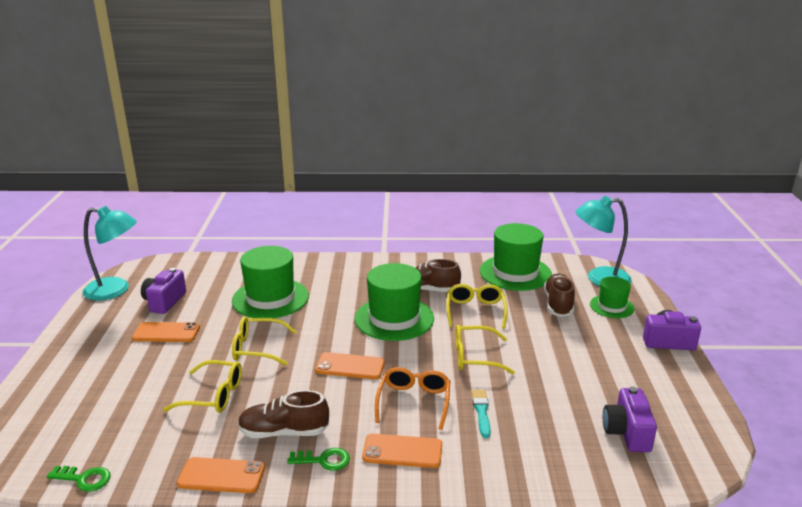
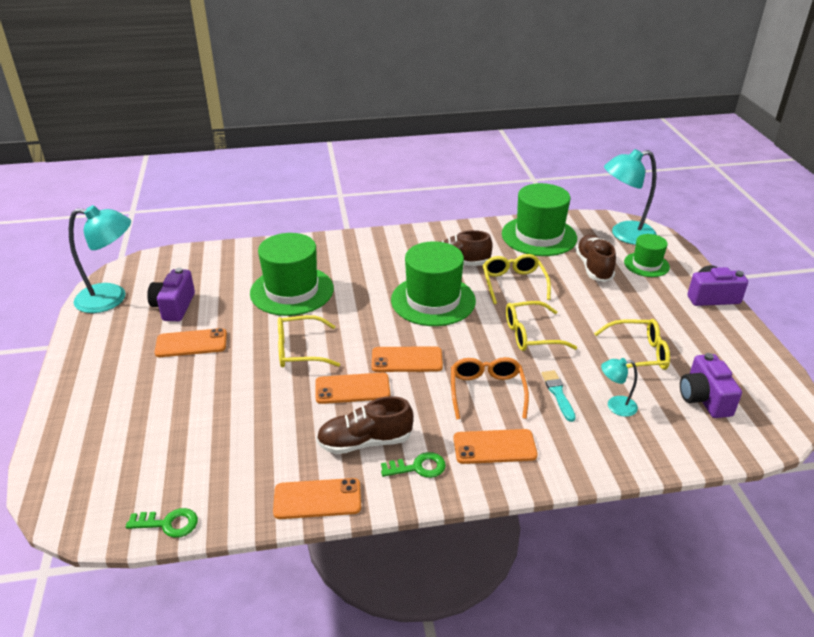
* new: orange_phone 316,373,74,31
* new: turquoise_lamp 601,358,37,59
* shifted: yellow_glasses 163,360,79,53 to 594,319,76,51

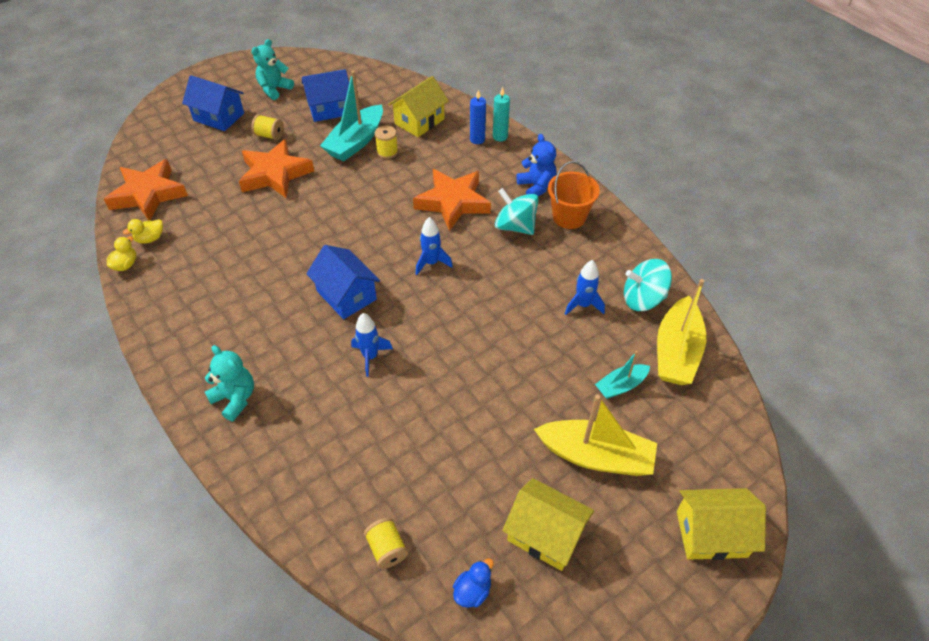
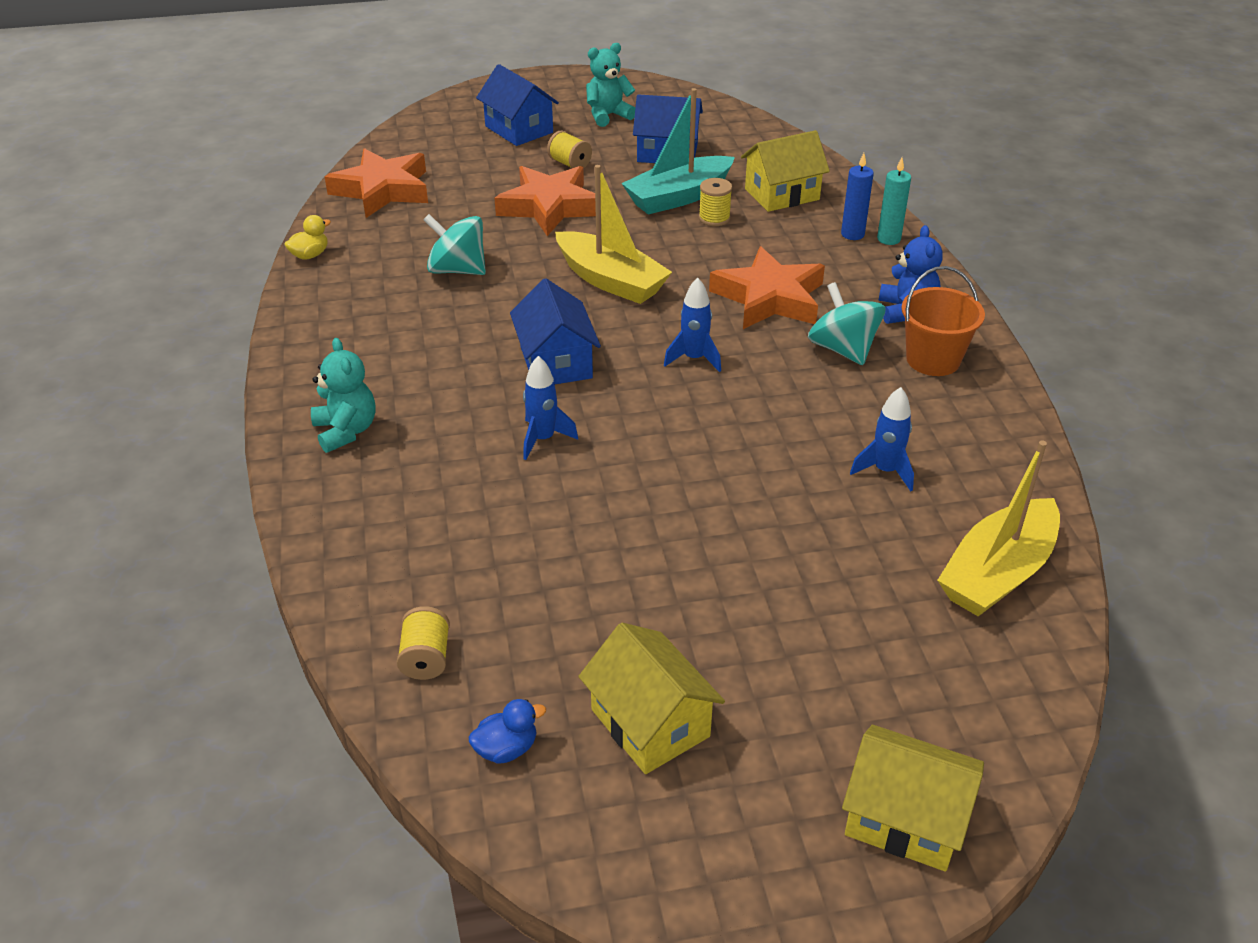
* gone: yellow_duck 123,219,40,25
* gone: turquoise_boat 595,351,55,48
* shifted: yellow_boat 534,395,123,81 to 555,165,117,139
* shifted: turquoise_spinning_top 624,259,48,52 to 423,214,63,61

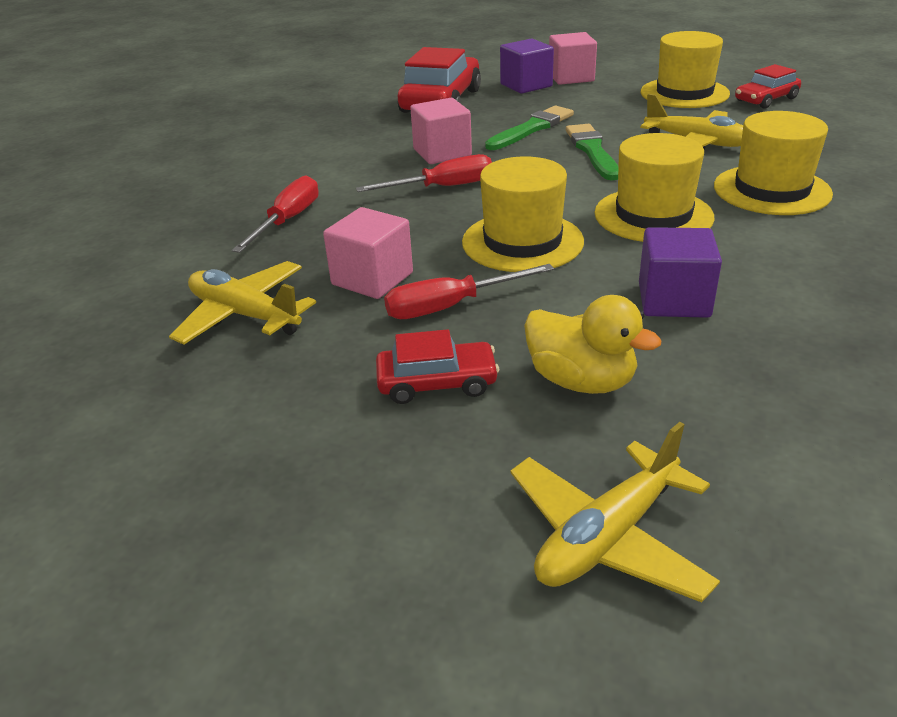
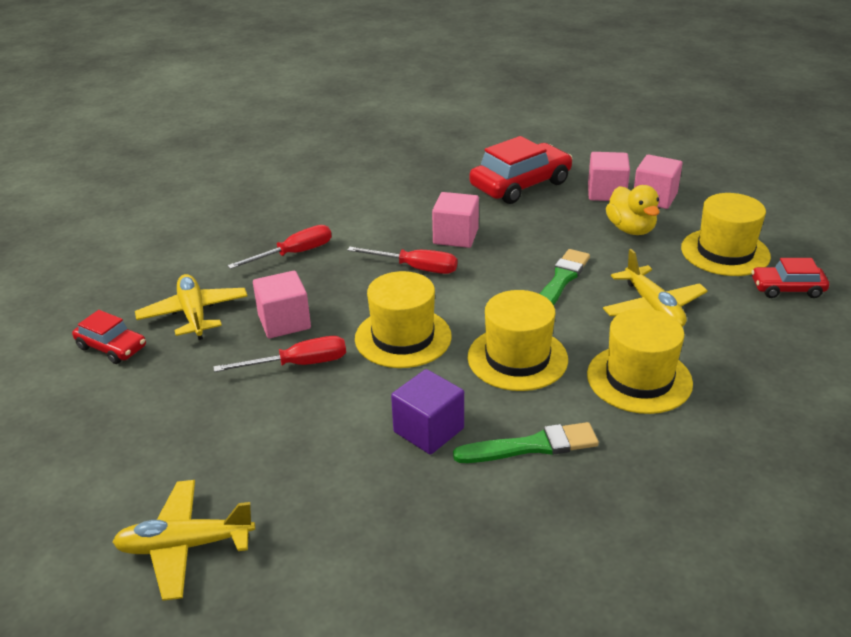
* shifted: red_car 376,329,123,75 to 72,310,74,54
* shifted: green_brush 485,106,89,44 to 453,422,146,41
* shifted: yellow_duck 524,295,138,99 to 606,185,54,50
* repainted: purple_cube 500,38,54,56 to pink_cube 588,152,42,49
* rotated: red_screwdriver 384,264,170,55 = 213,336,133,36 150 degrees clockwise

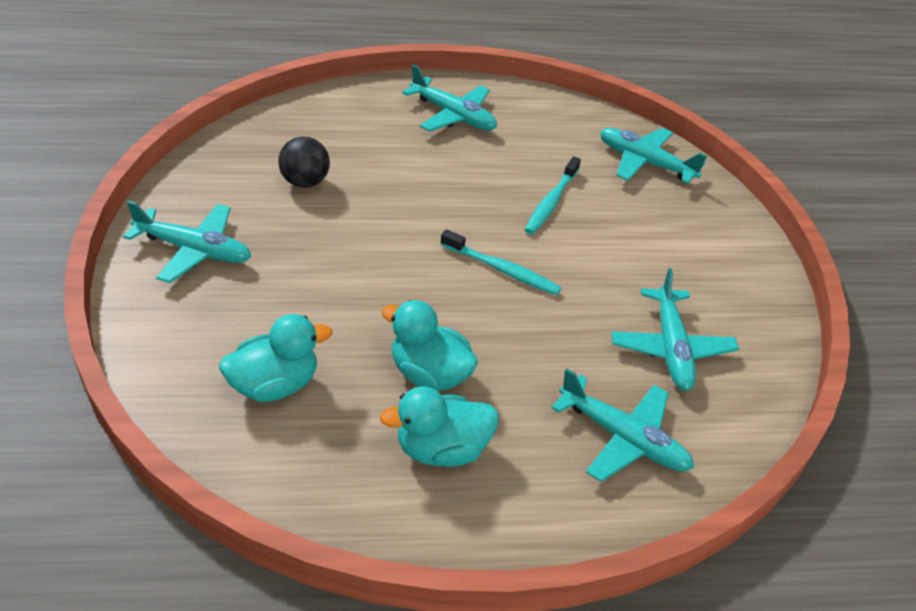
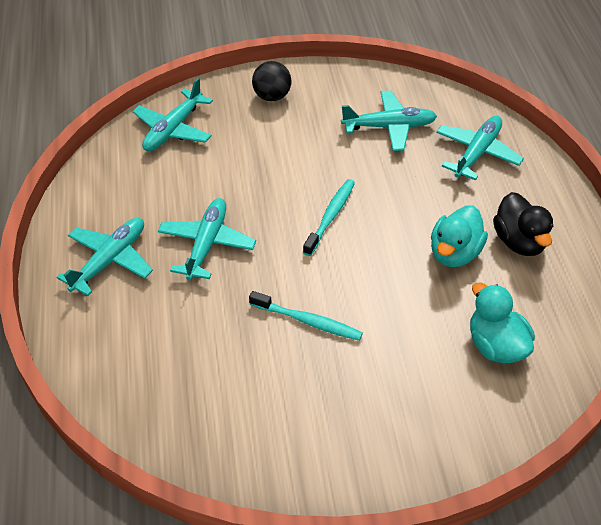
* shifted: turquoise_plane 123,200,128,83 to 158,198,98,82
* shifted: black_ball 278,136,52,52 to 252,61,40,40
* shifted: turquoise_toothbrush 525,156,56,79 to 249,291,114,50
* repainted: turquoise_duck 380,387,119,80 to black_duck 493,192,60,64

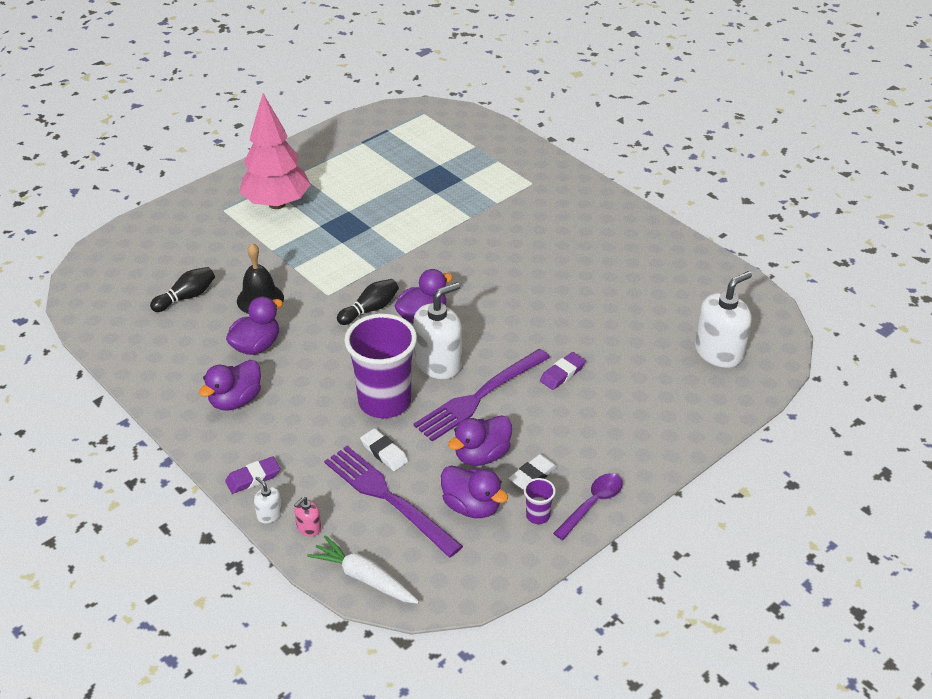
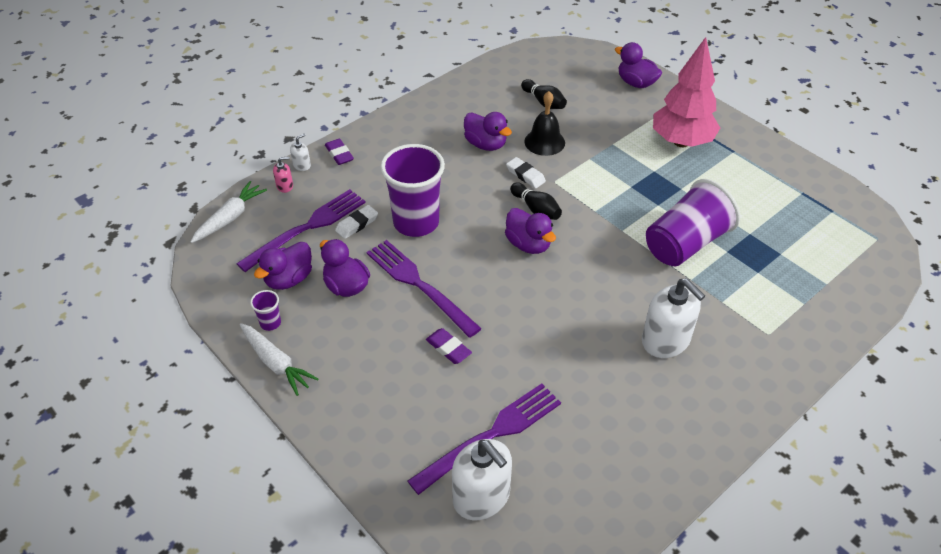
* new: purple_fork 408,383,153,112
* new: purple_cup 646,179,94,87
* shifted: purple_duck 199,360,62,51 to 615,42,47,46
* shifted: white_soap_dispenser 413,282,49,97 to 642,278,63,80
* shifted: white_eraser 509,454,49,36 to 506,157,40,32
* swapped: purple_spoon 553,473,70,67 to white_carrot 240,323,78,73
* rotated: pink_soap_dispenser 294,497,27,40 = 273,156,20,37 120 degrees clockwise

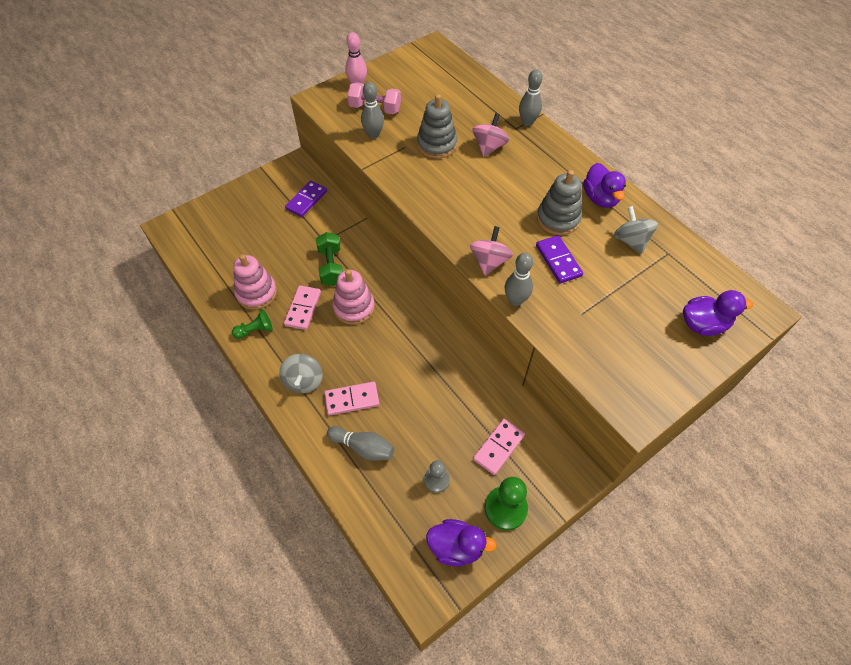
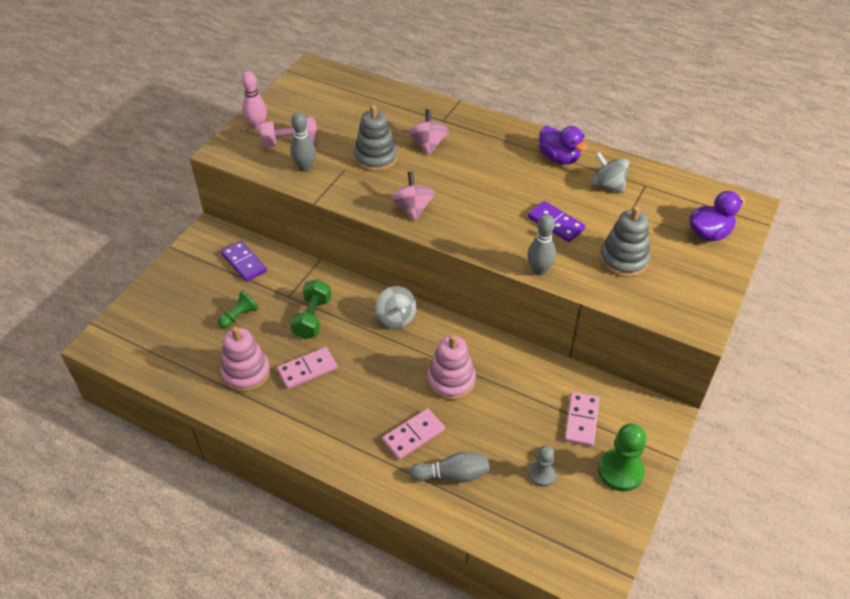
* gone: purple_duck 426,519,71,48
* gone: grey_bowling_pin 519,69,24,57
* shifted: green_pawn 232,310,41,29 to 218,291,40,37
* shifted: grey_spinning_top 279,354,44,39 to 375,286,42,43
* shifted: pink_stacking_toy 333,269,42,56 to 427,334,49,66
* shifted: pink_spinning_top 470,226,43,50 to 391,171,44,50
* shifted: grey_stacking_toy 537,170,45,65 to 600,206,50,71
* rotated: pink_domino 284,285,37,45 = 277,347,60,42 75 degrees clockwise
* rotated: purple_domino 285,181,42,36 = 221,241,46,41 45 degrees counterclockwise
* rotated: green_dumbbell 316,232,27,54 = 290,279,41,60 45 degrees clockwise

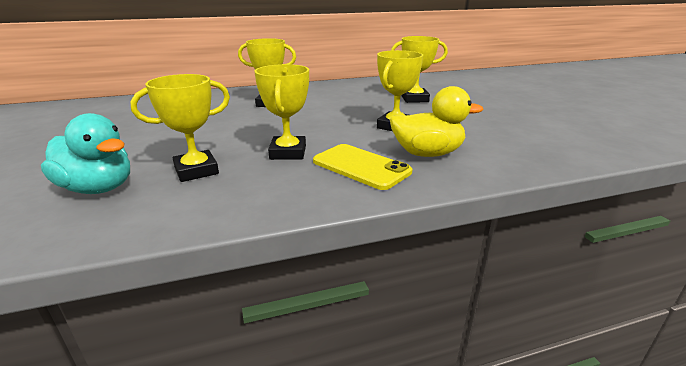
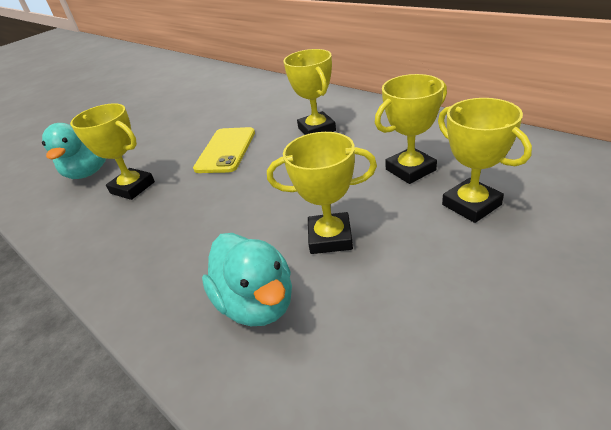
* shifted: yellow_trophy 254,64,55,96 to 375,74,72,110
* shifted: yellow_phone 313,144,99,46 to 193,127,62,46
* repainted: yellow_duck 390,86,93,71 to turquoise_duck 202,233,90,93

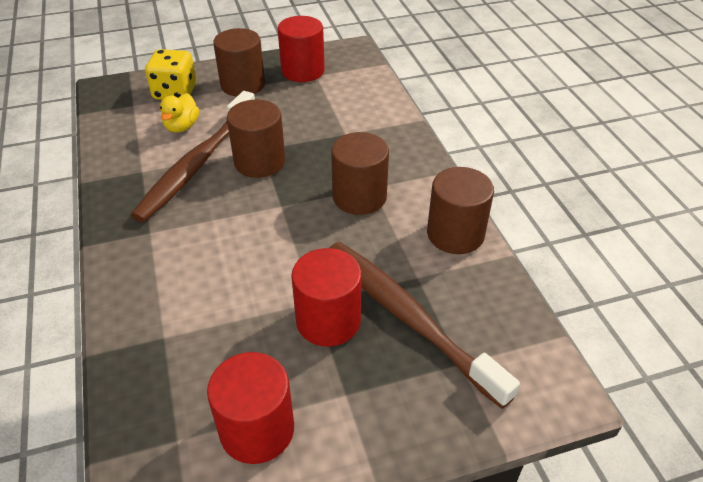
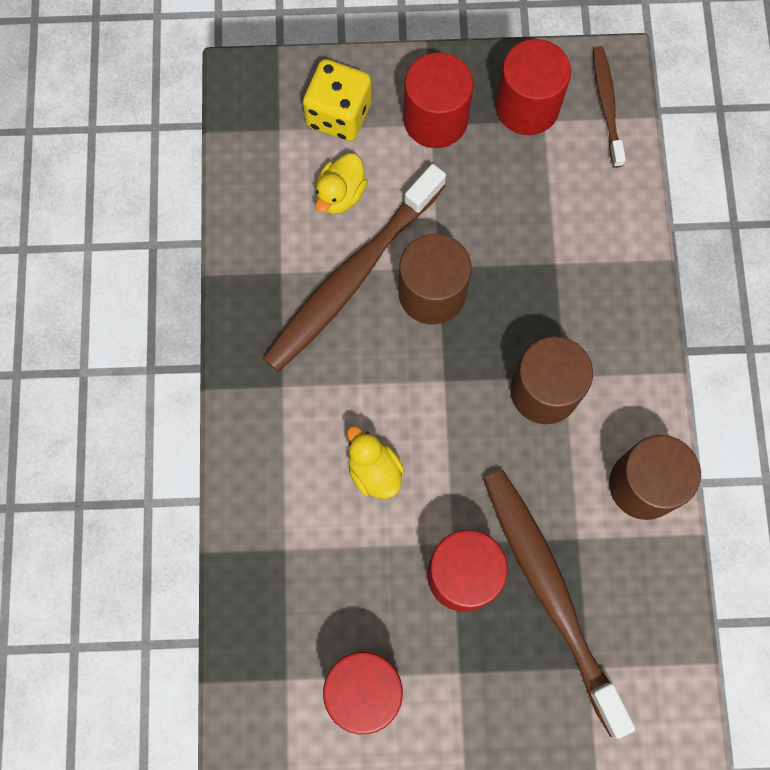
* new: yellow_duck 347,426,57,73
* new: brown_toothbrush 593,46,33,122
* repainted: brown_cylinder 213,28,52,68 to red_cylinder 403,52,71,96

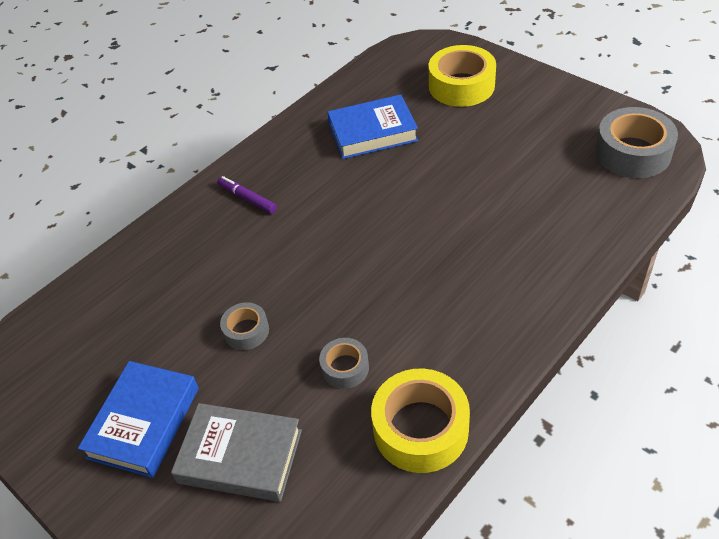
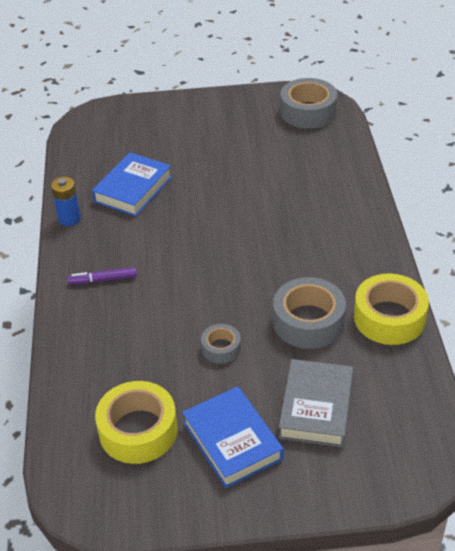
* new: blue_battery 51,177,30,49
* shifted: yellow_tape 429,45,67,62 to 95,381,83,83
* rotated: grey_book 171,403,131,99 = 279,359,74,88 45 degrees counterclockwise
* scaled: grey_tape 319,338,50,51 = 273,277,73,72 x1.86

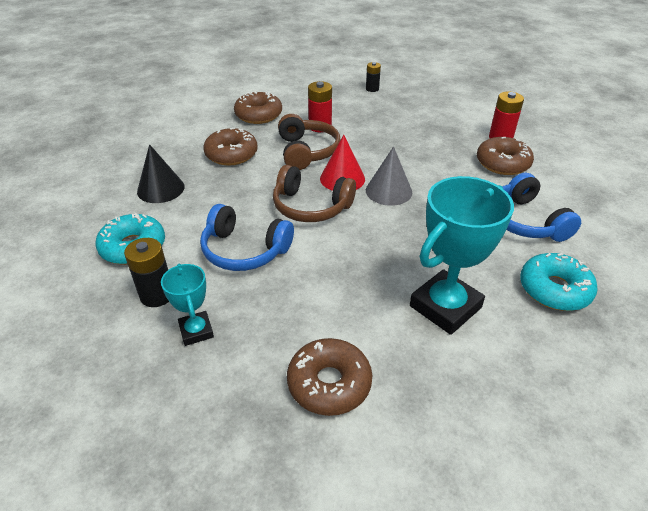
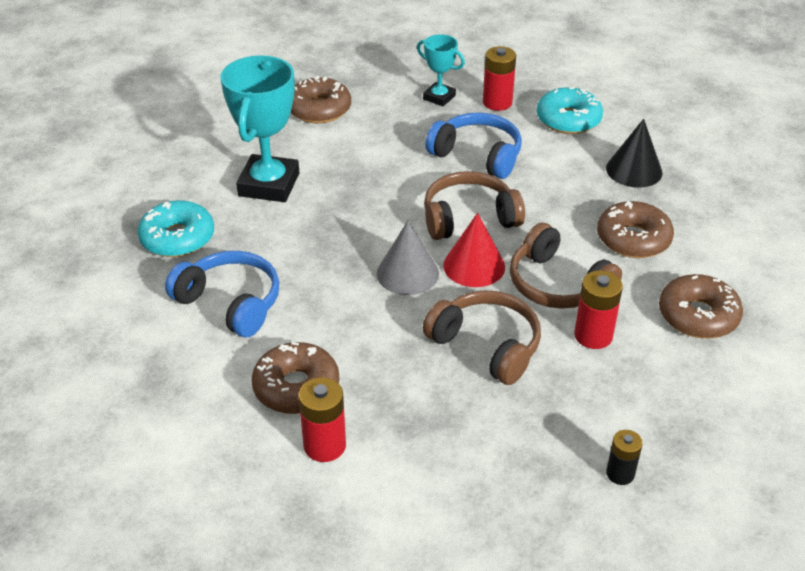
* new: brown_headphones 423,290,118,95
* repainted: black_battery 124,238,45,69 to red_battery 483,46,33,65
* rotated: blue_headphones 200,204,94,67 = 426,112,96,67 45 degrees clockwise

